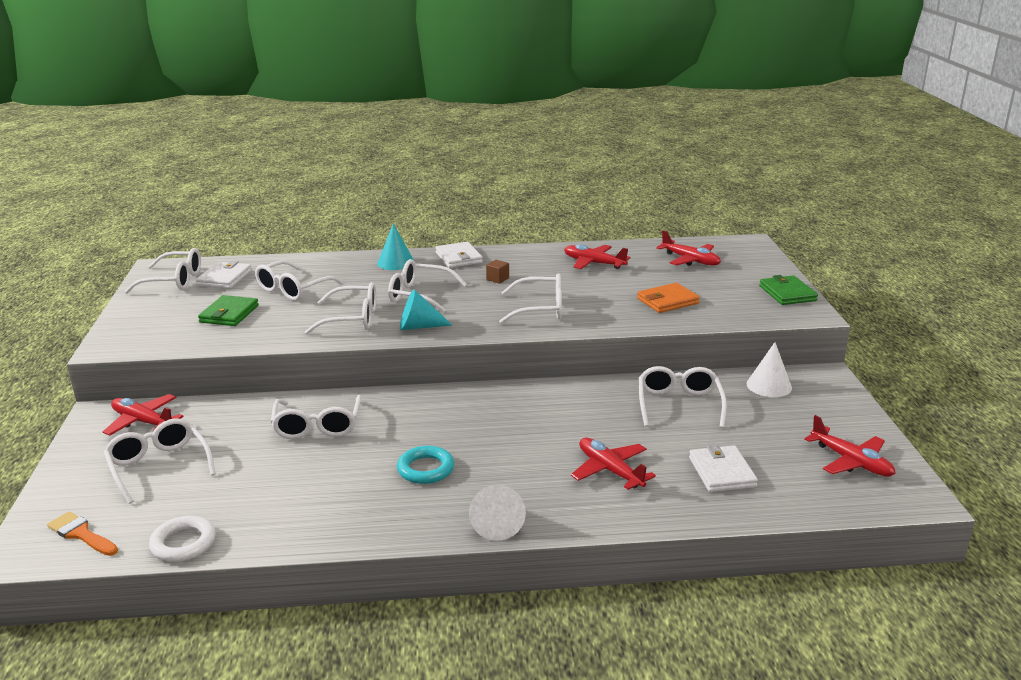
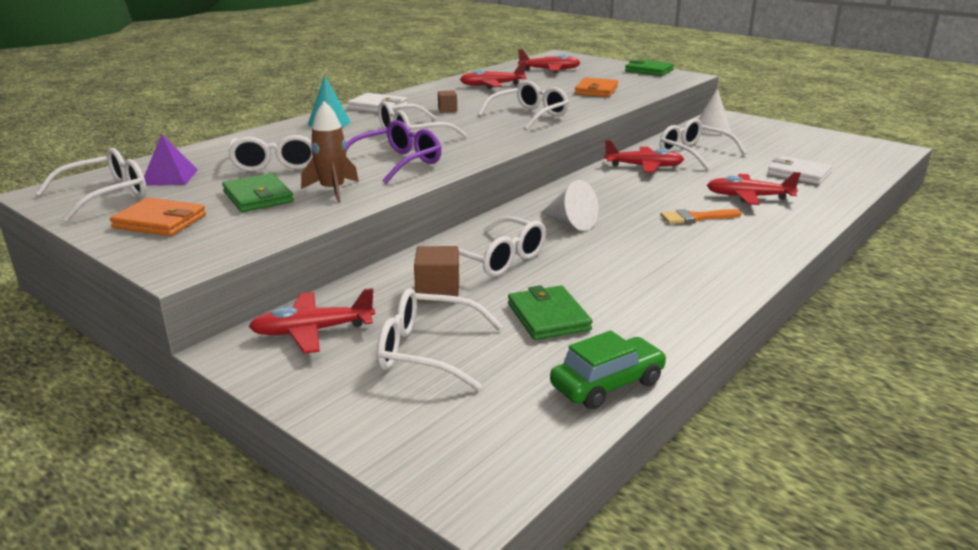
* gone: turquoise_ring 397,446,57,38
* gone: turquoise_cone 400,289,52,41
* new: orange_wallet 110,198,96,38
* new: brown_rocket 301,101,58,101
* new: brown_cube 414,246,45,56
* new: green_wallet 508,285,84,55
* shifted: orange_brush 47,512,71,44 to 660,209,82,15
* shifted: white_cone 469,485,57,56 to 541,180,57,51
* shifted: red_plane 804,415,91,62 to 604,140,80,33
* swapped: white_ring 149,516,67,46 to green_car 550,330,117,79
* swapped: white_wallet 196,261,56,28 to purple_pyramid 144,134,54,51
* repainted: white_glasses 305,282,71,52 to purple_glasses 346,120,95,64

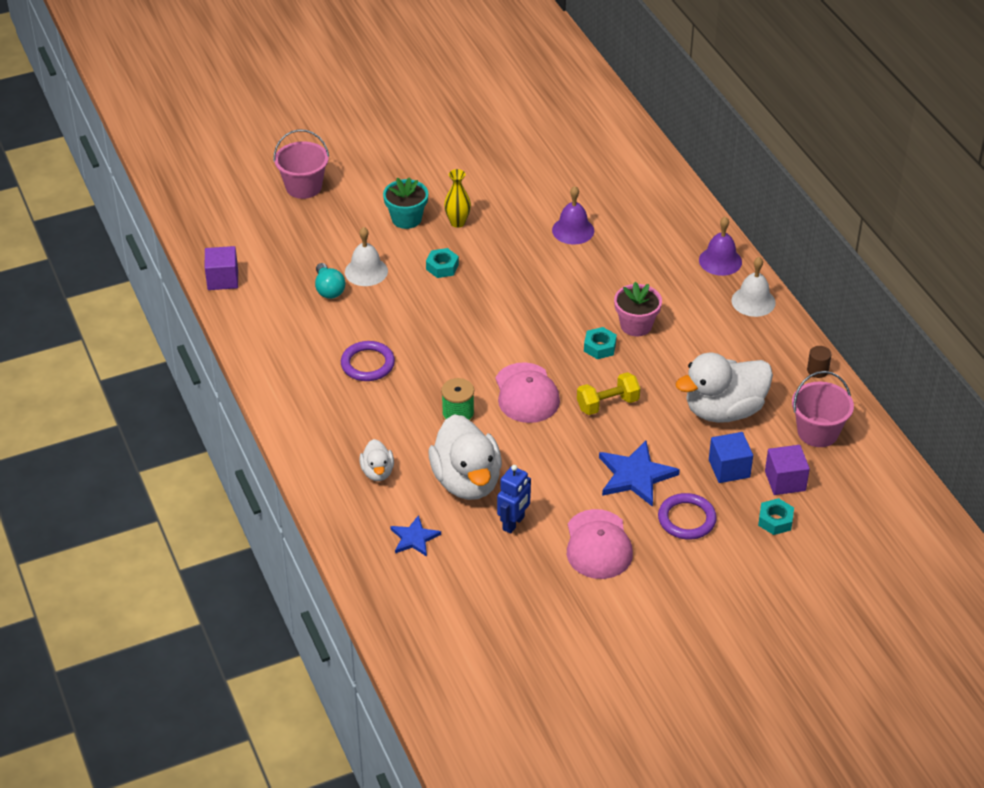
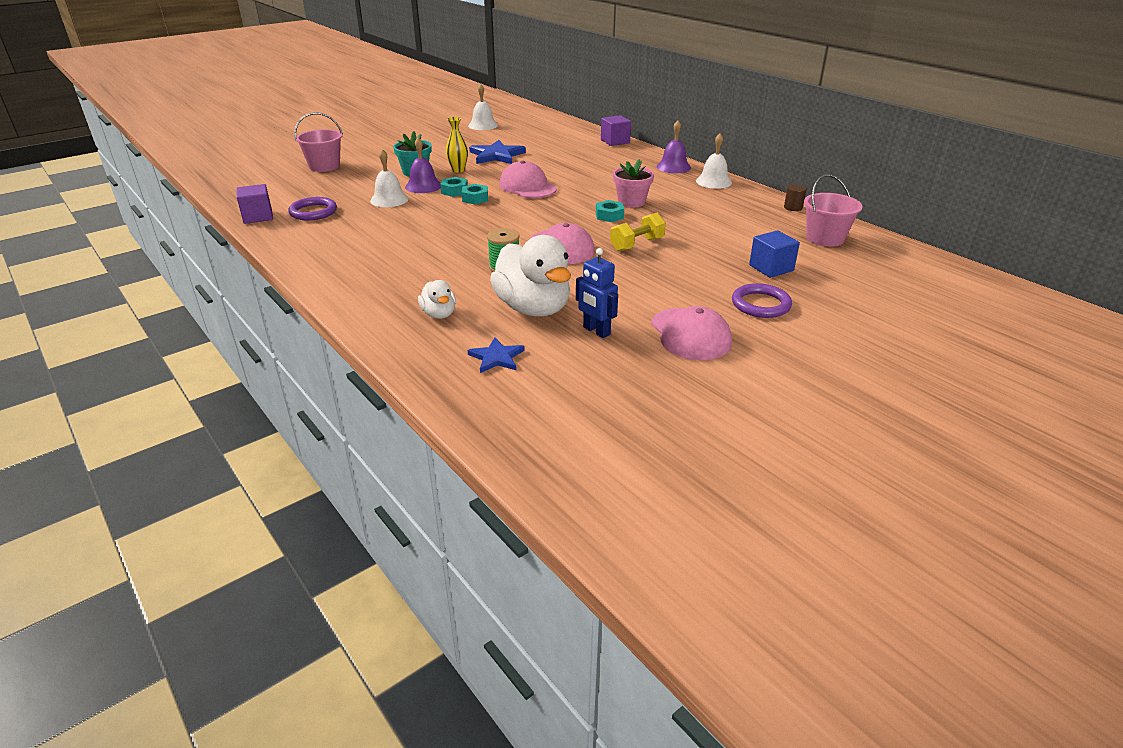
* gone: turquoise_light_bulb 315,263,30,36
* gone: white_duck 675,353,98,70
* new: white_bell 468,84,30,46
* new: pink_cap 499,160,58,38
* shifted: purple_ring 341,341,54,40 to 288,197,49,23
* shifted: purple_bell 552,186,42,59 to 405,137,36,56
* shifted: blue_star 599,441,81,66 to 469,140,57,24
* shifted: turquoise_nut 758,498,36,37 to 462,184,26,20
* shifted: purple_cube 765,445,45,50 to 601,115,30,31
* rotated: blue_robot 497,465,34,69 = 576,248,42,90 120 degrees clockwise

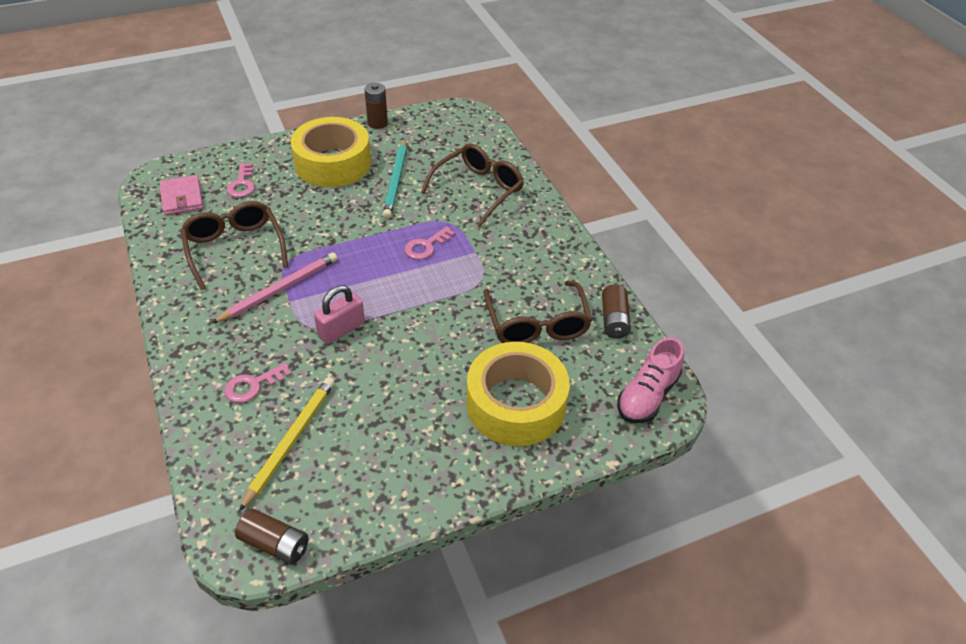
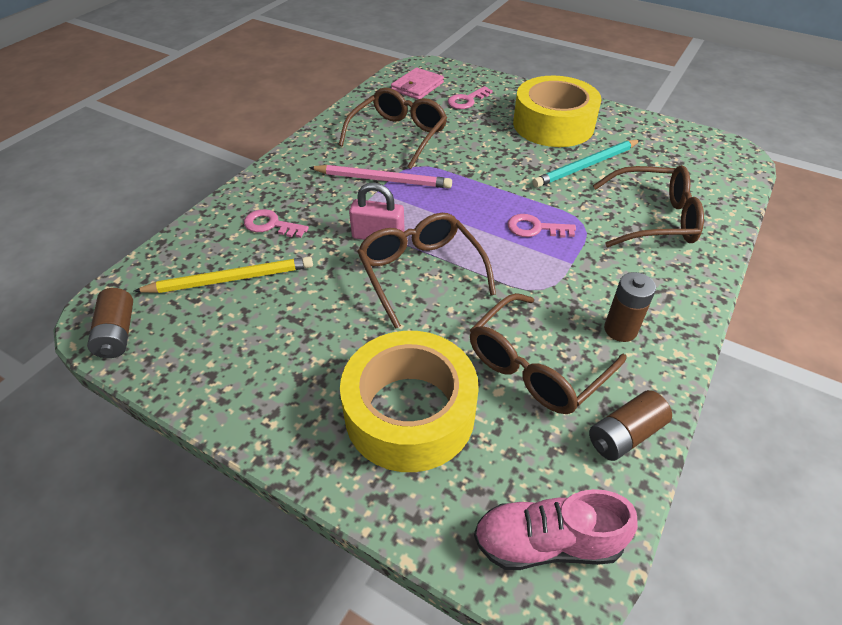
* new: brown_glasses 357,213,139,116
* shifted: brown_battery 364,83,24,46 to 604,272,52,70

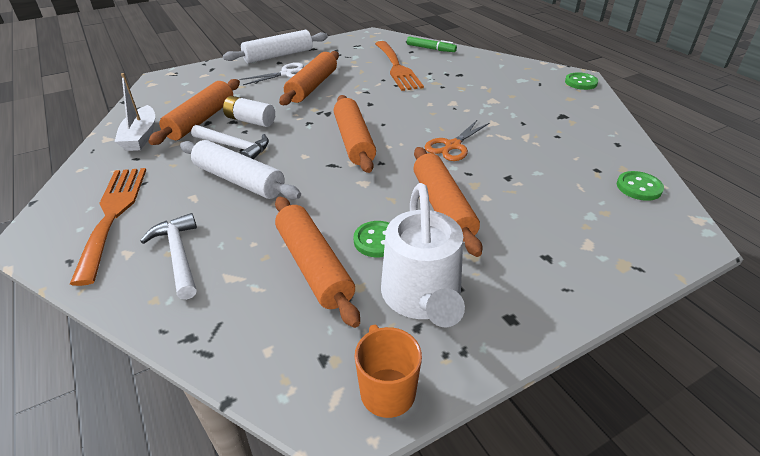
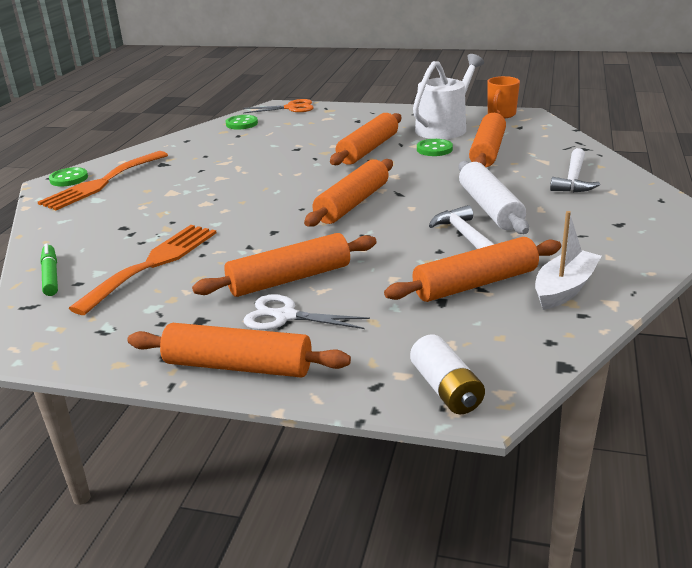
* shifted: orange_fork 70,168,76,118 to 38,151,130,59
* shifted: white_battery 223,96,52,31 to 410,334,75,80
* shifted: orange_scissors 425,120,64,41 to 243,99,71,14
* repainted: white_rolling_pin 223,30,105,33 to orange_rolling_pin 127,323,224,54

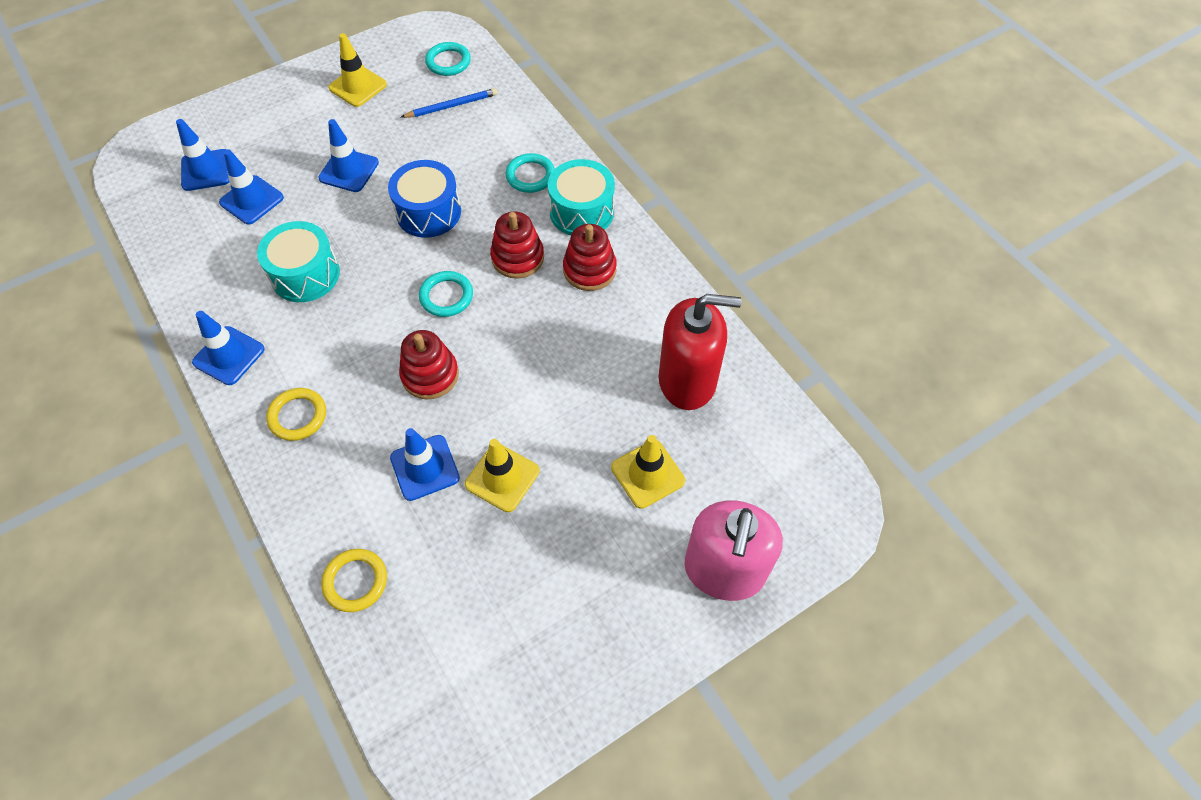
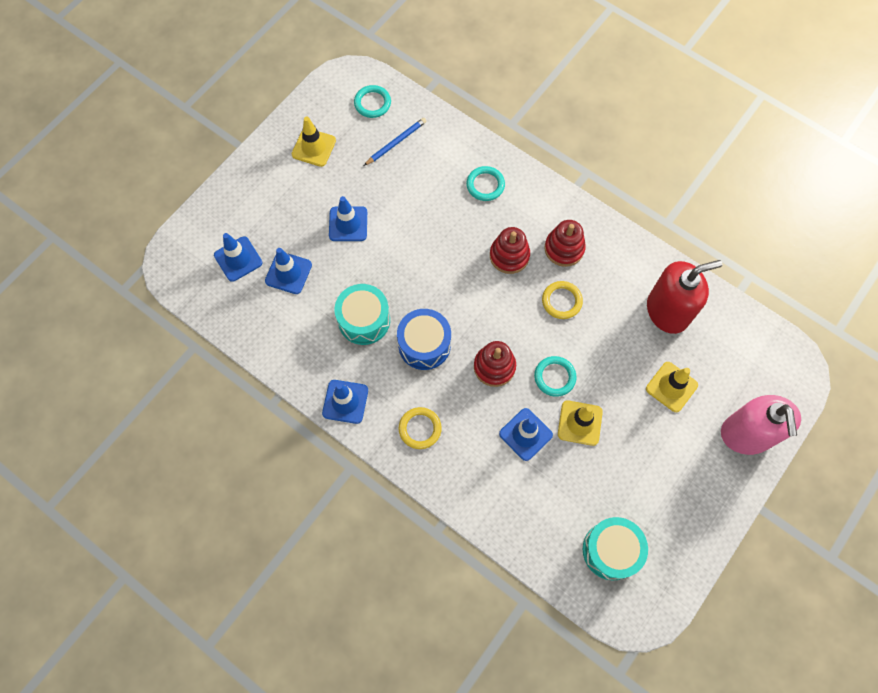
* shifted: yellow_ring 321,549,66,63 to 542,281,41,38
* shifted: blue_drum 388,160,73,78 to 397,309,54,61
* shifted: turquoise_ring 419,271,54,46 to 534,356,43,41
* shifted: turquoise_drum 548,159,67,76 to 583,517,65,63

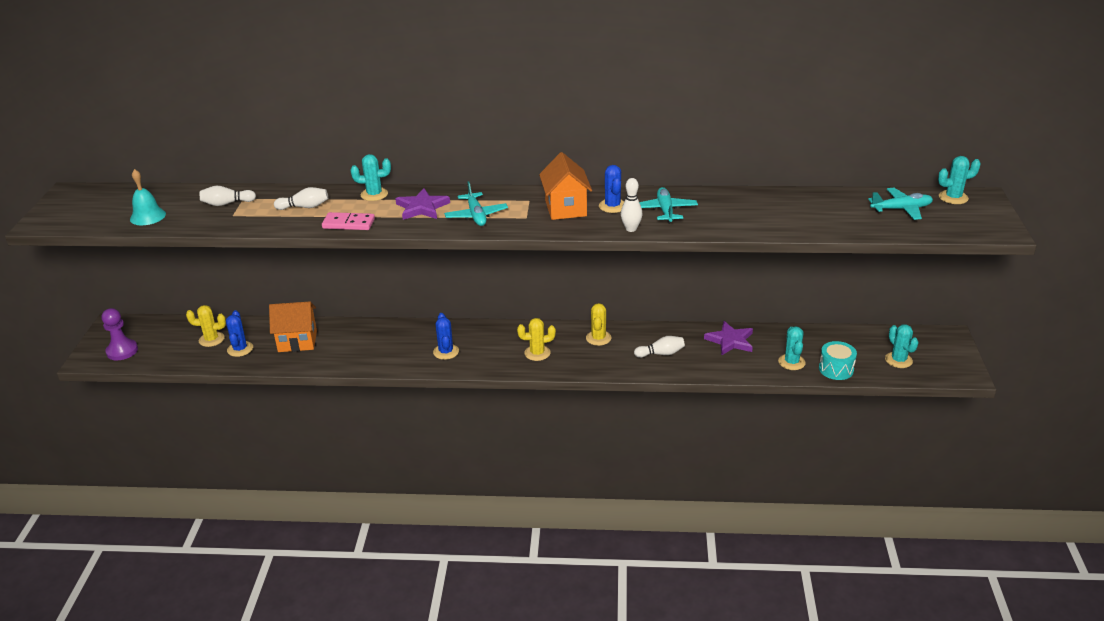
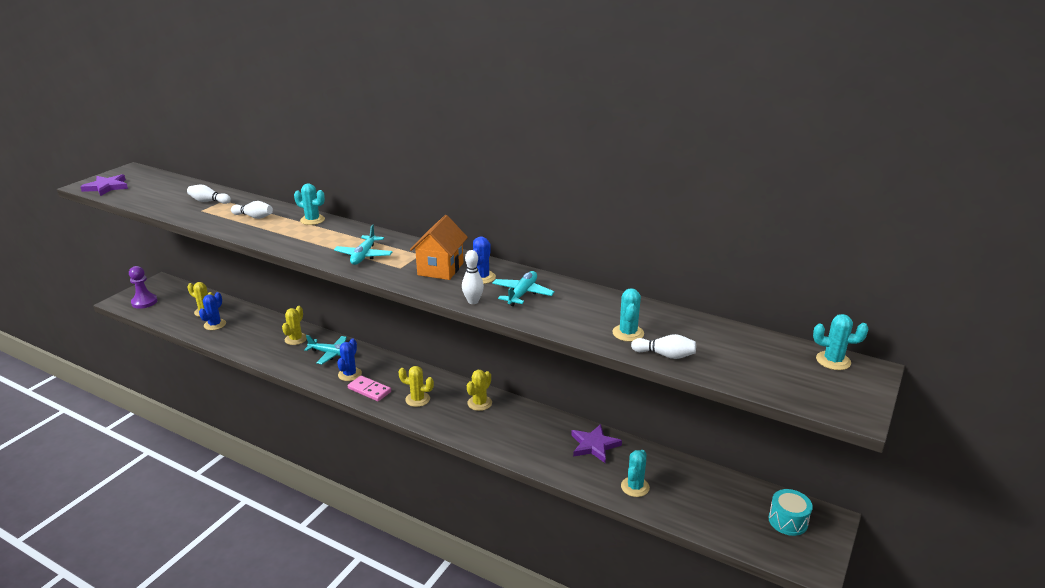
* gone: turquoise_bell 130,169,36,56
* gone: orange_house 269,301,48,51
* new: yellow_cactus 282,306,25,39
* shifted: pink_domino 322,212,53,18 to 348,375,43,26
* shifted: purple_star 395,188,55,32 to 80,174,48,22
* shifted: white_bowling_pin 634,336,51,22 to 631,334,65,25
* shifted: turquoise_drum 819,341,38,39 to 768,489,45,47
* shifted: turquoise_plane 868,188,65,32 to 304,335,43,29
* shifted: turquoise_cactus 885,324,34,44 to 612,288,32,54

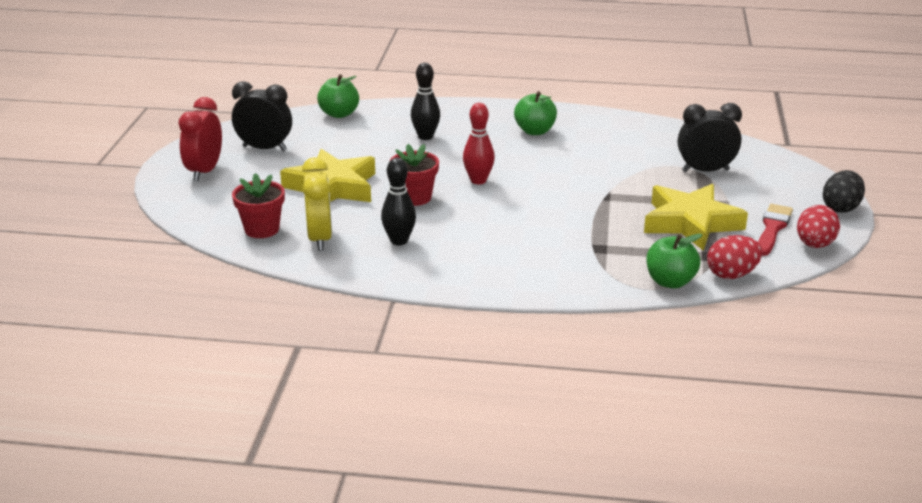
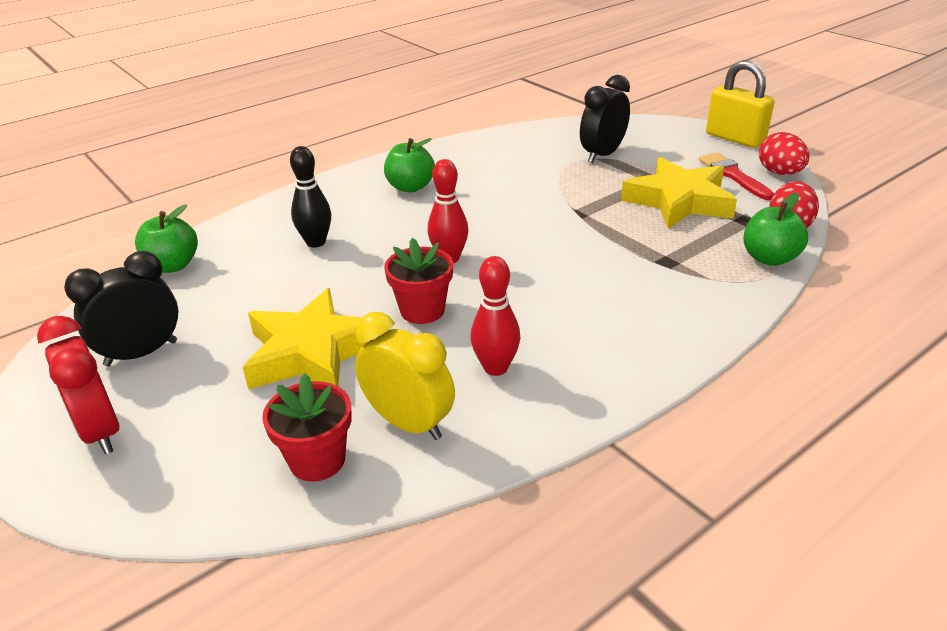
* swapped: black_egg 822,170,43,43 to yellow_padlock 706,60,68,88
* repainted: black_bowling_pin 381,158,35,87 to red_bowling_pin 471,256,49,120

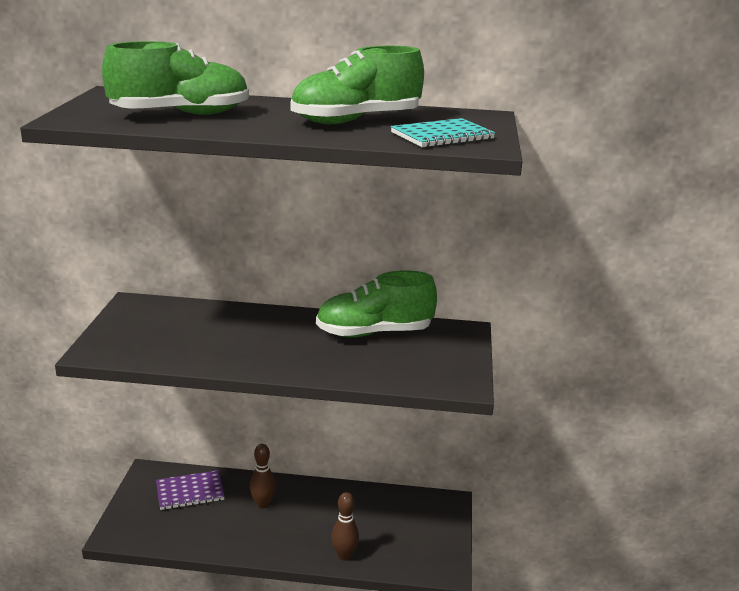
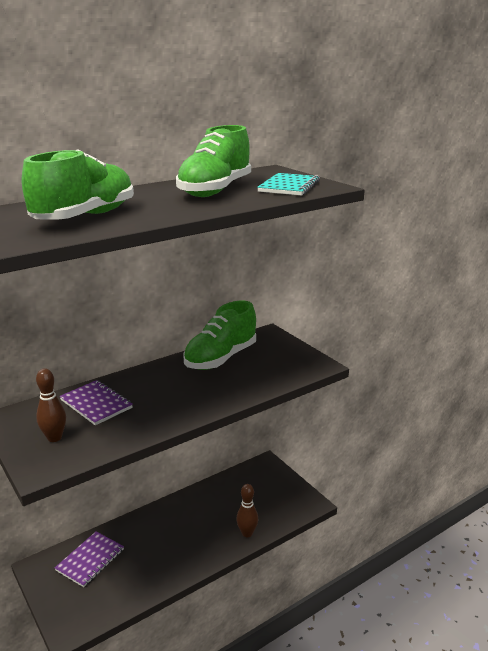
* new: purple_notebook 60,380,73,45
* shifted: brown_bowling_pin 250,444,26,64 to 36,368,30,74

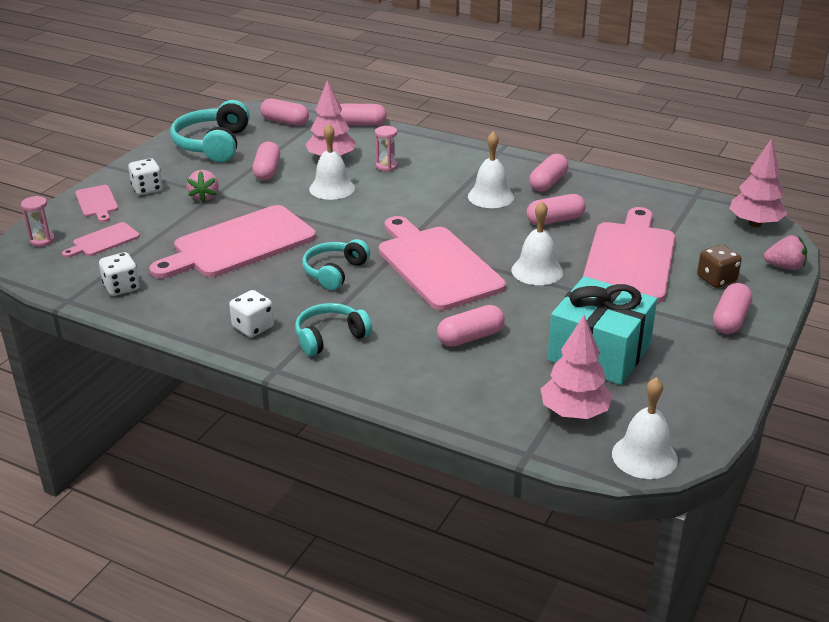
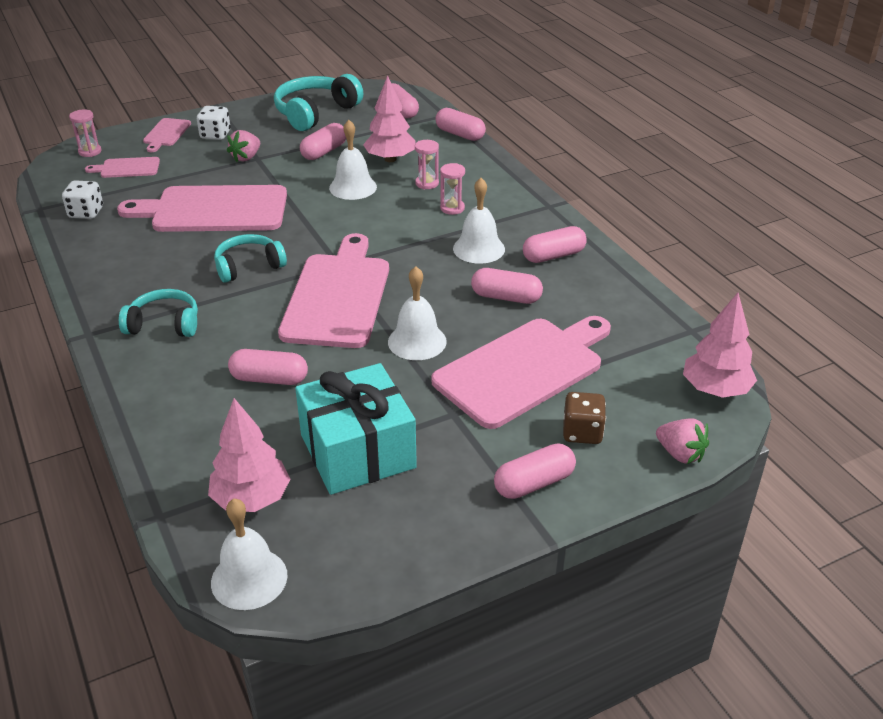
* gone: white_dice 229,290,45,47
* new: pink_hourglass 440,163,25,52

